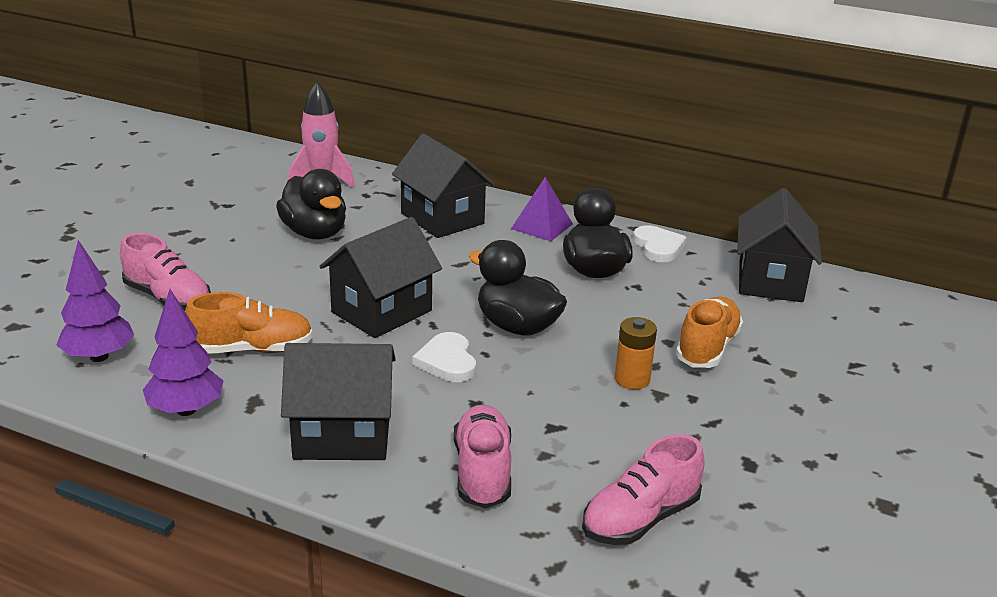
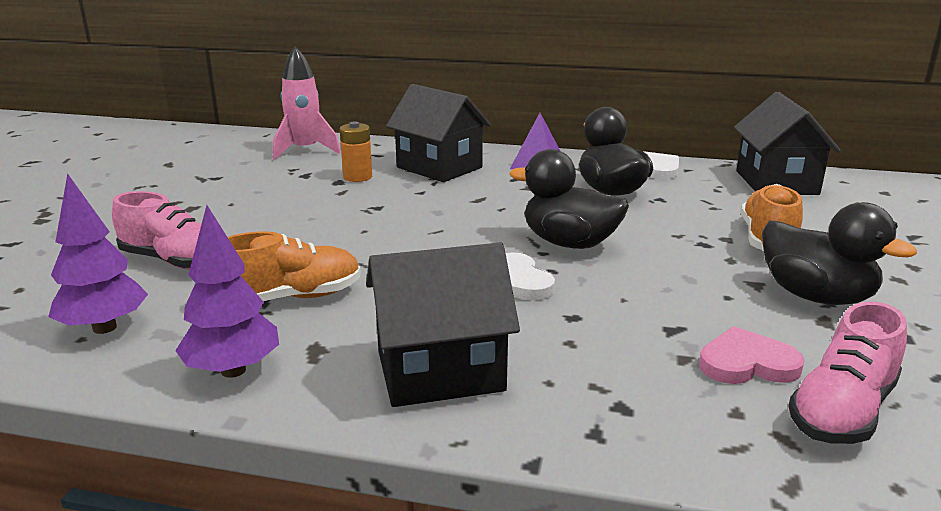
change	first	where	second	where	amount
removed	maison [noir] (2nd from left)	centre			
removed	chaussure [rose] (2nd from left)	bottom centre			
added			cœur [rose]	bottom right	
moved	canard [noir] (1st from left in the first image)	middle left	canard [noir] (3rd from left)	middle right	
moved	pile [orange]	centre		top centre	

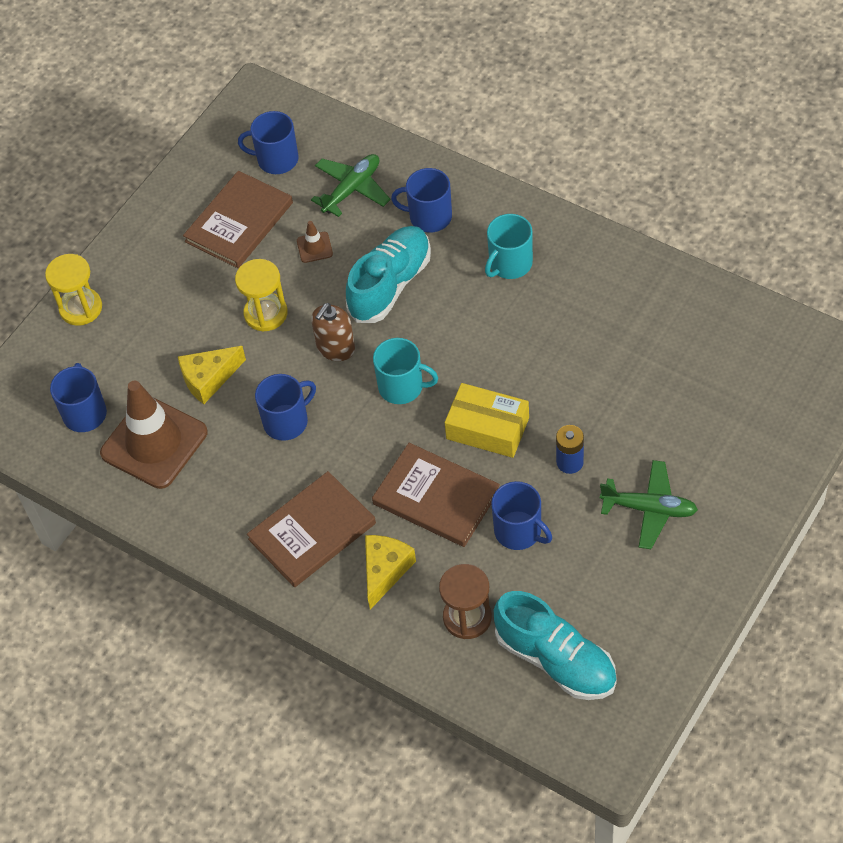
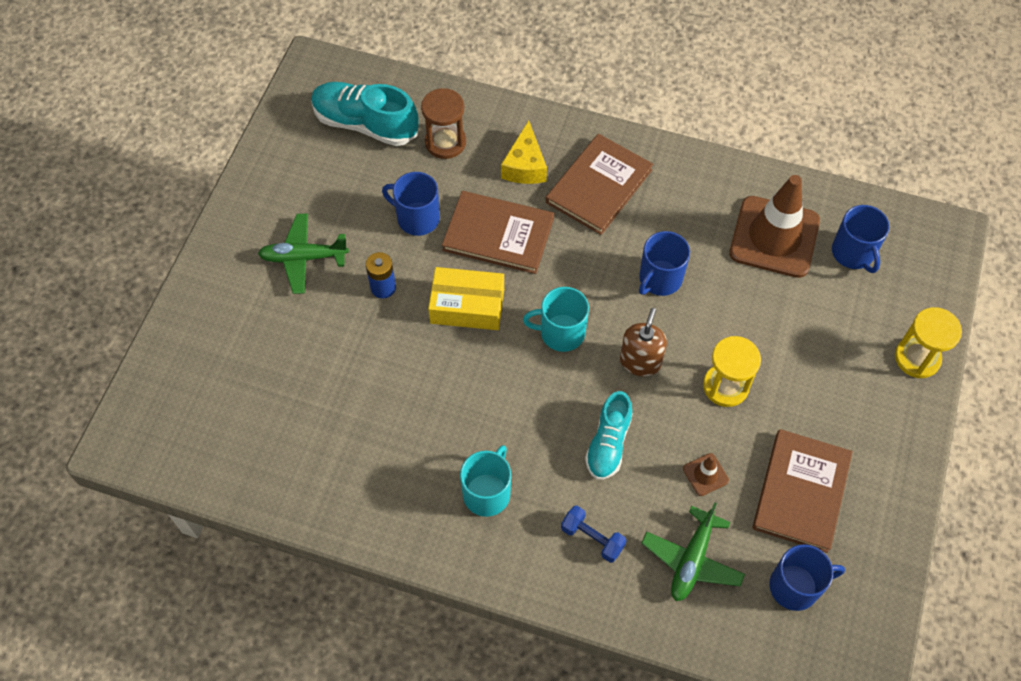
change	first	where	second	where	amount
removed	fromage [jaune] (1st from left)	middle left			
replaced	tasse [bleu] (4th from left)	top centre	haltère [bleu]	bottom centre	
resized	chaussure [turquoise] (1st from left in the first image)	top centre	chaussure [turquoise] (2nd from left)	centre	x0.66

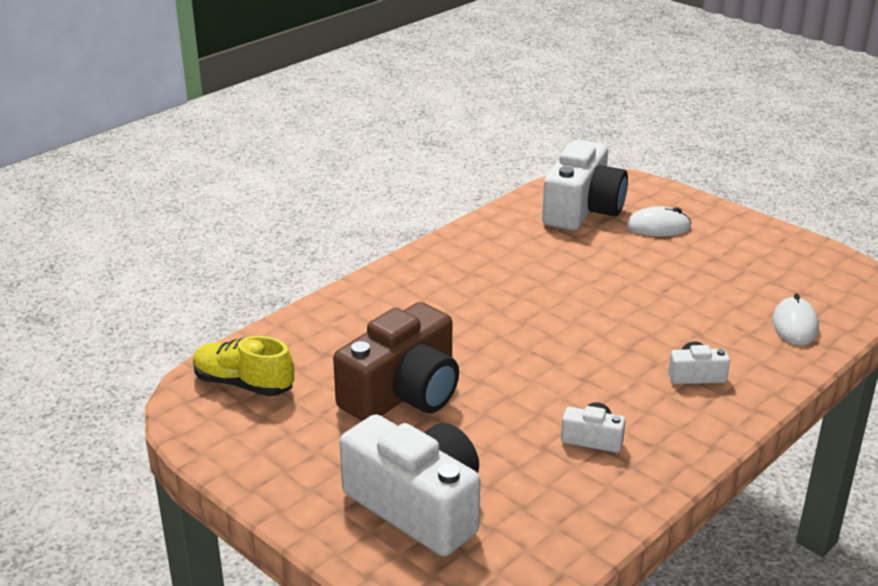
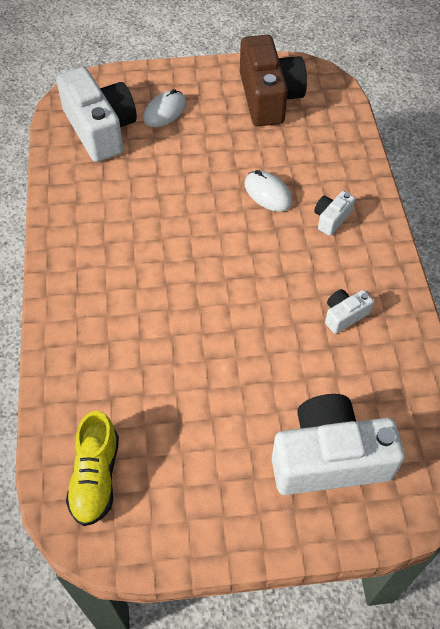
change	first	where	second	where	amount
moved	appareil photo [marron]	centre		top centre	
moved	souris [blanc] (2nd from left)	middle right		top centre	
turned	chaussure [jaune]	middle left		bottom left	60 degrees counterclockwise

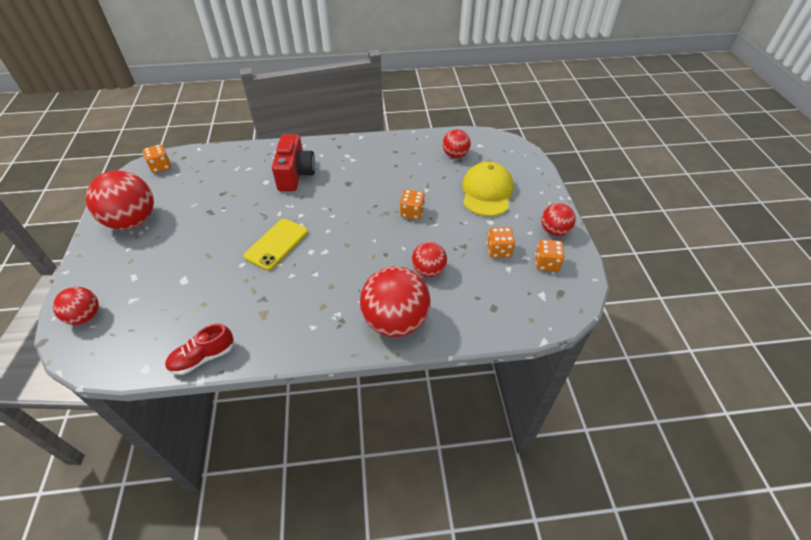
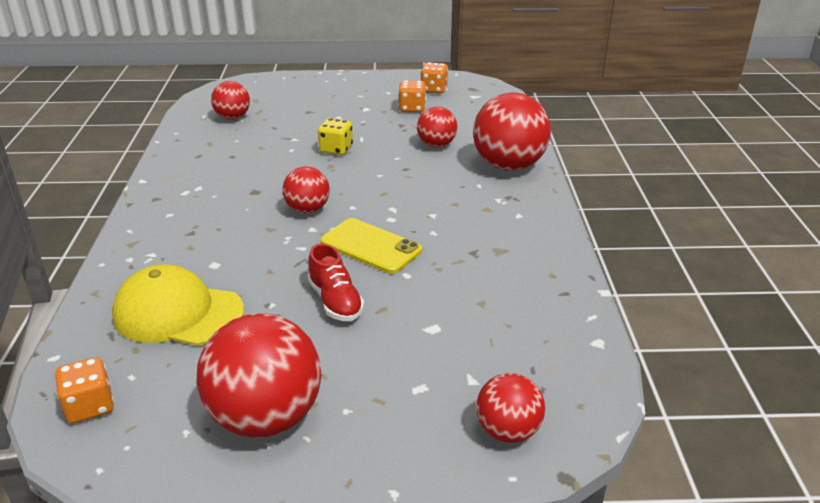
change	first	where	second	where	amount
removed	appareil photo [rouge]	top centre			
moved	chaussure [rouge]	middle left		centre	
moved	casquette [jaune]	centre		middle left	
moved	balle [rouge] (6th from left in the first image)	middle right	balle [rouge] (3rd from left)	centre	
recoloured	dé [orange] (2nd from left)	centre	dé [jaune]	top centre	

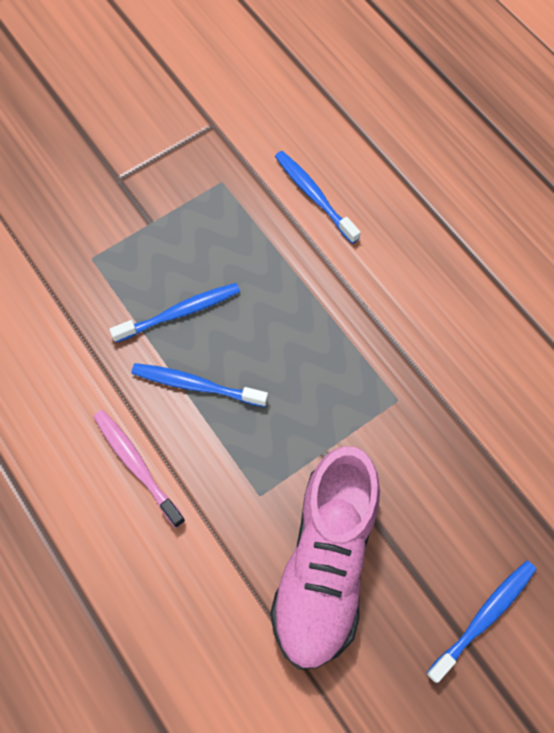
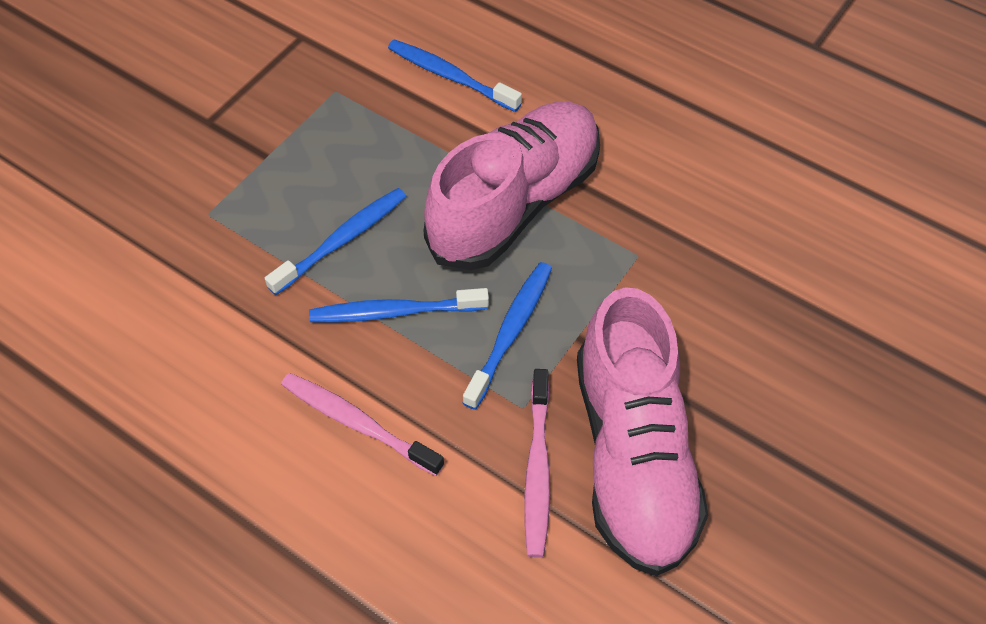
change	first	where	second	where	amount
added			chaussure [rose] (1st from left)	top centre	
added			brosse à dents [rose] (2nd from left)	bottom centre	
moved	brosse à dents [bleu] (4th from left)	bottom right		centre	

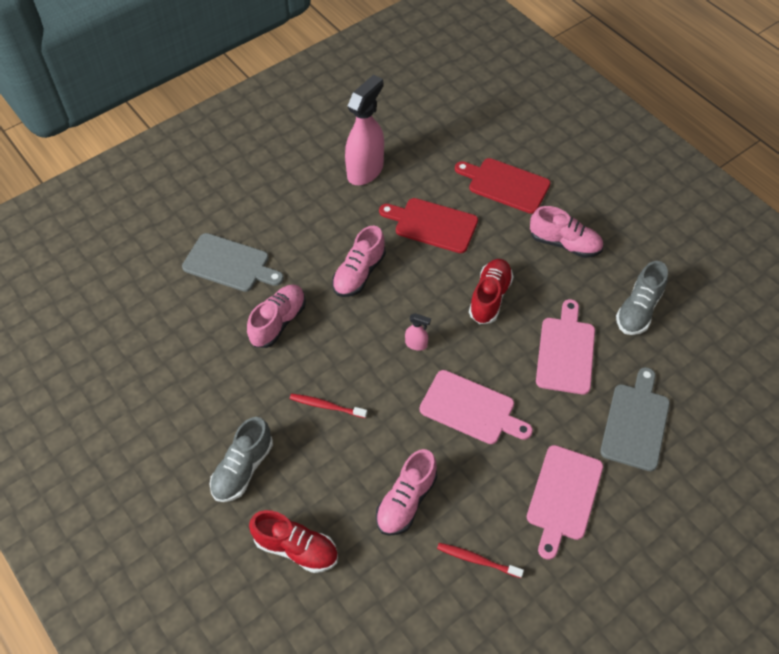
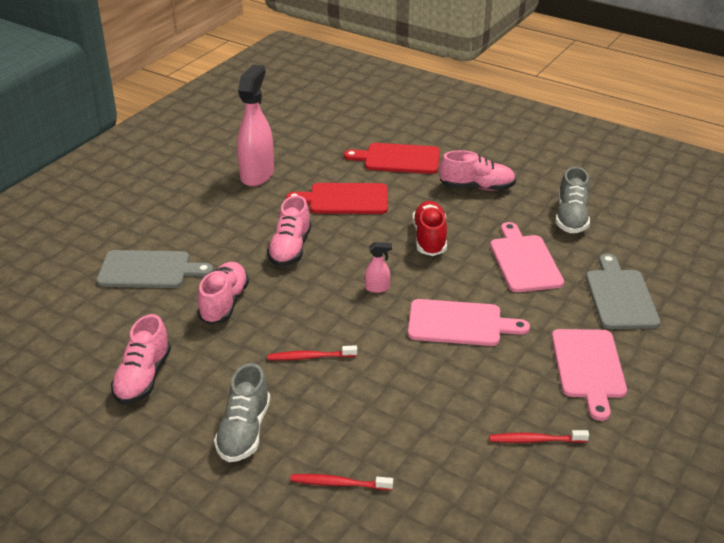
change	first	where	second	where	amount
moved	chaussure [rose] (3rd from left in the first image)	bottom centre	chaussure [rose] (1st from left)	middle left	
replaced	chaussure [rouge] (1st from left)	bottom centre	brosse à dents [rouge] (2nd from left)	bottom centre	

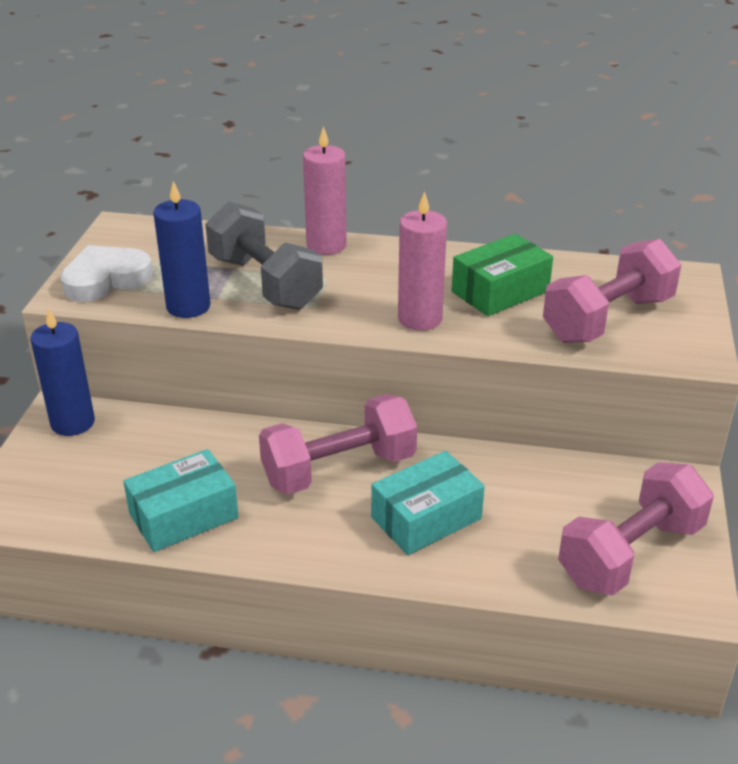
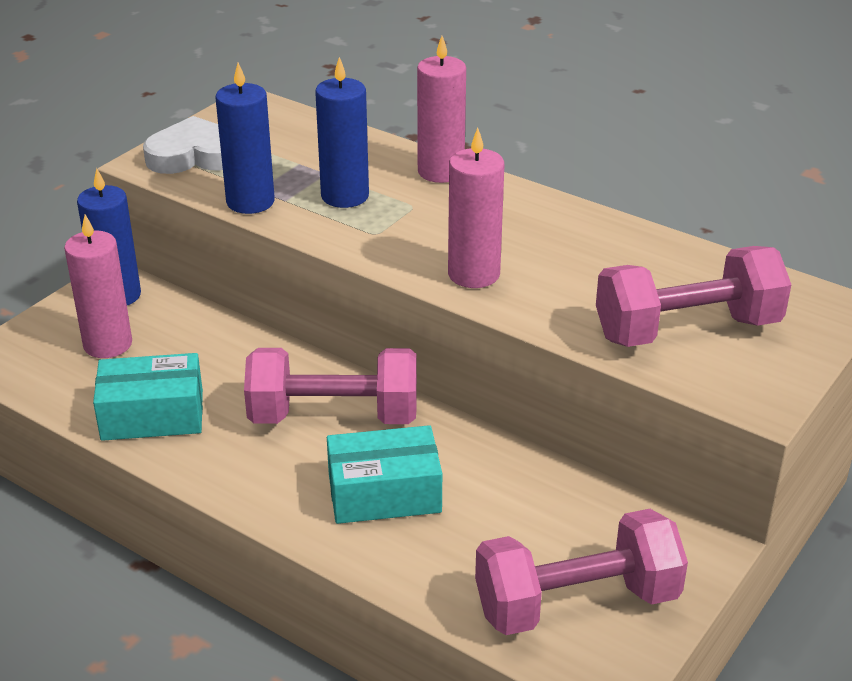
change	first	where	second	where	amount
removed	boîte [vert]	middle right			
added			bougie [rose] (1st from left)	middle left	
replaced	haltère [gris]	centre	bougie [bleu] (3rd from left)	top centre	

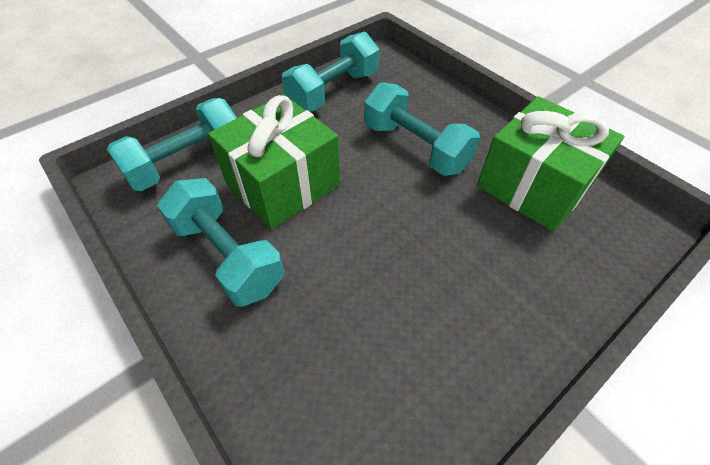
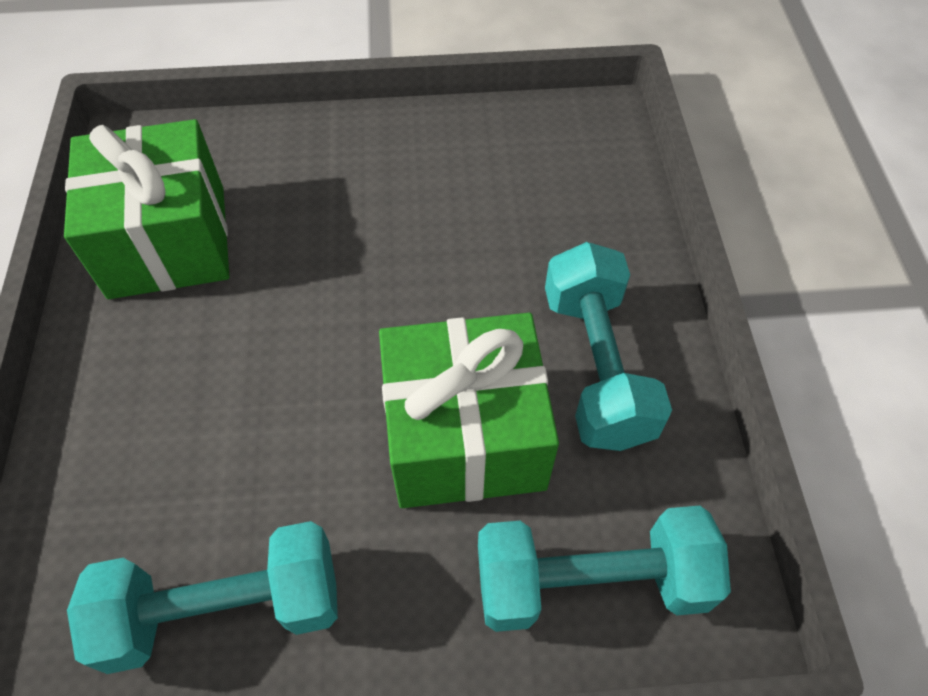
change	first	where	second	where	amount
removed	haltère [turquoise] (4th from left)	top centre			

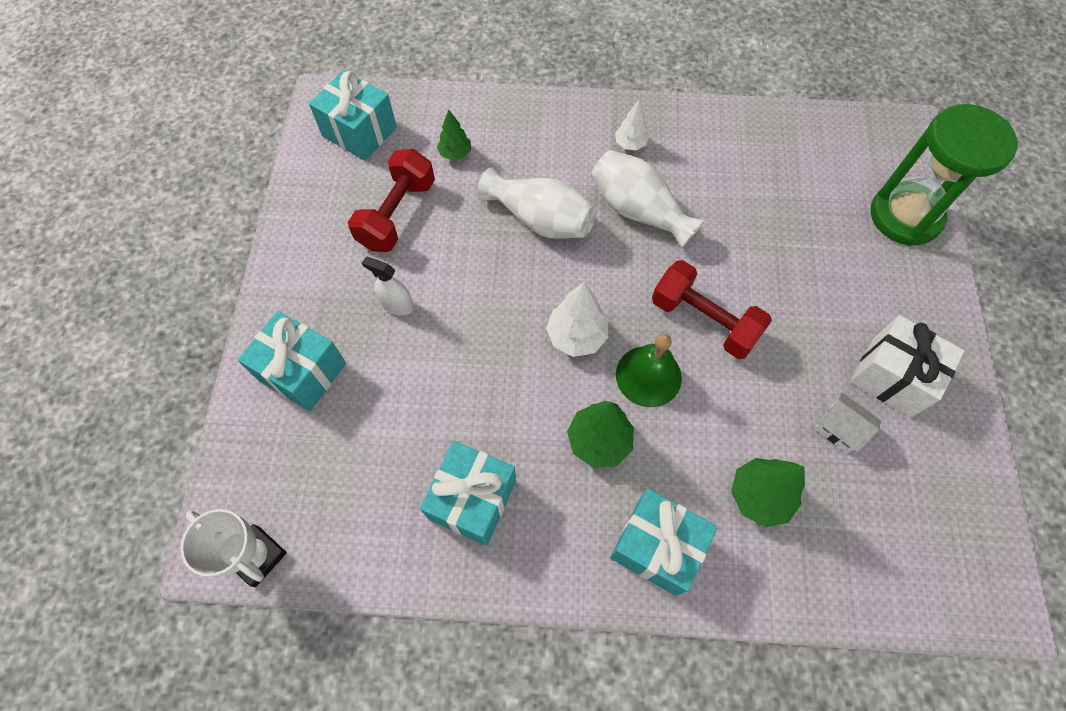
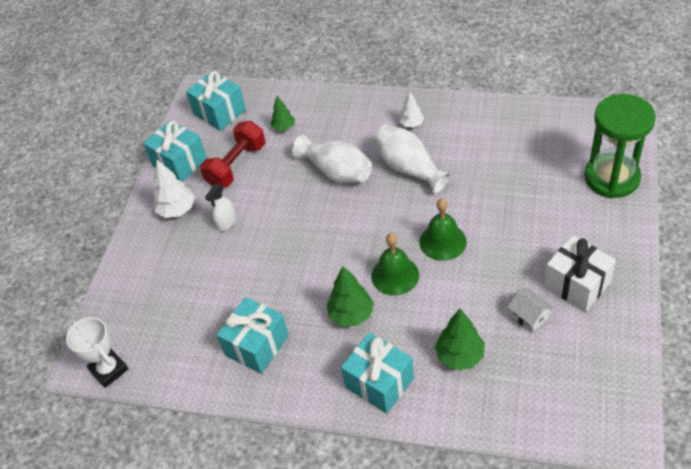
change	first	where	second	where	amount
moved	cadeau [turquoise] (1st from left)	middle left		top left	
moved	arbre [blanc] (1st from left)	centre		middle left	
replaced	haltère [rouge] (2nd from left)	middle right	cloche [vert] (2nd from left)	centre	
turned	vaporisateur [blanc]	centre		middle left	90 degrees counterclockwise

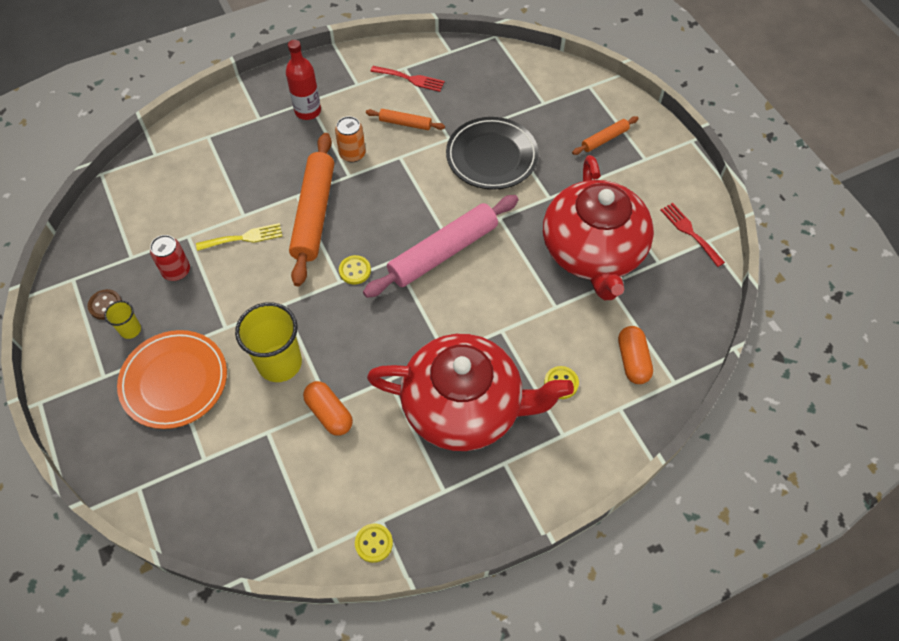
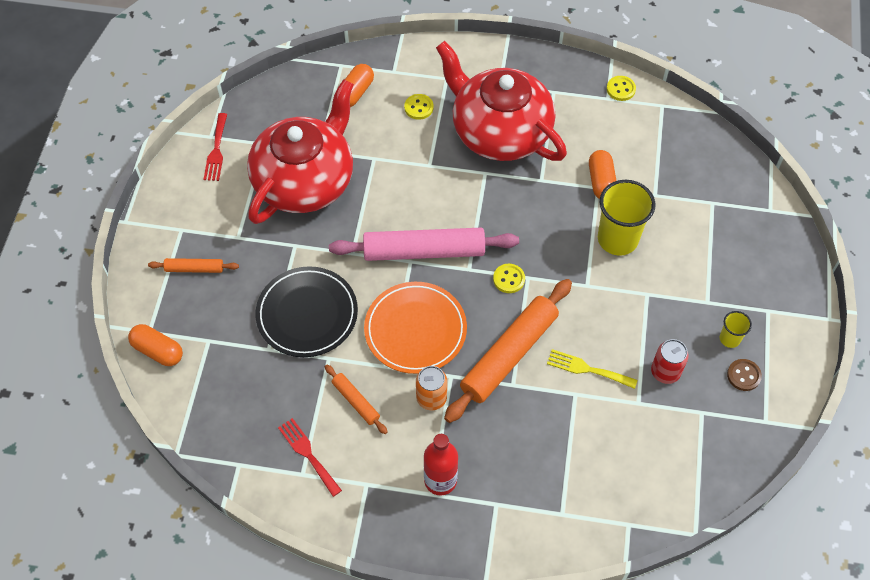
change	first	where	second	where	amount
added			gélule [orange] (1st from left)	middle left	
moved	assiette [orange]	middle left		centre	

